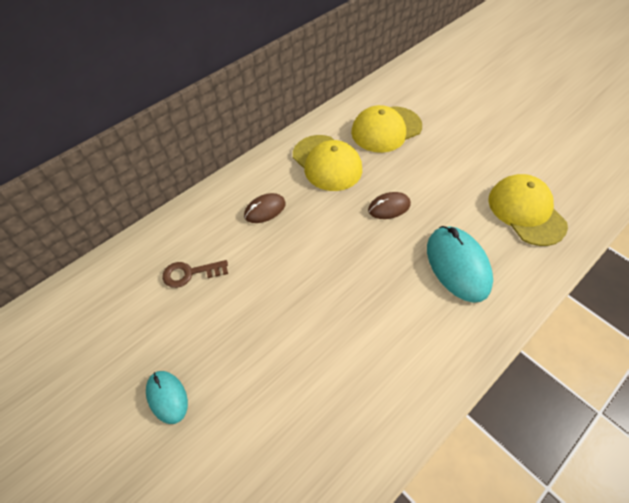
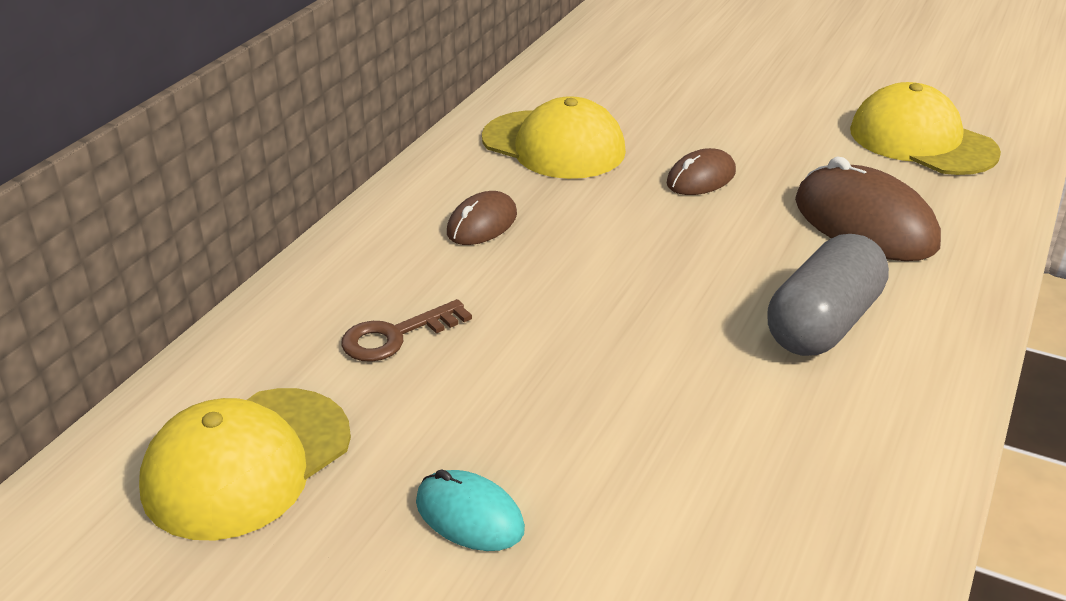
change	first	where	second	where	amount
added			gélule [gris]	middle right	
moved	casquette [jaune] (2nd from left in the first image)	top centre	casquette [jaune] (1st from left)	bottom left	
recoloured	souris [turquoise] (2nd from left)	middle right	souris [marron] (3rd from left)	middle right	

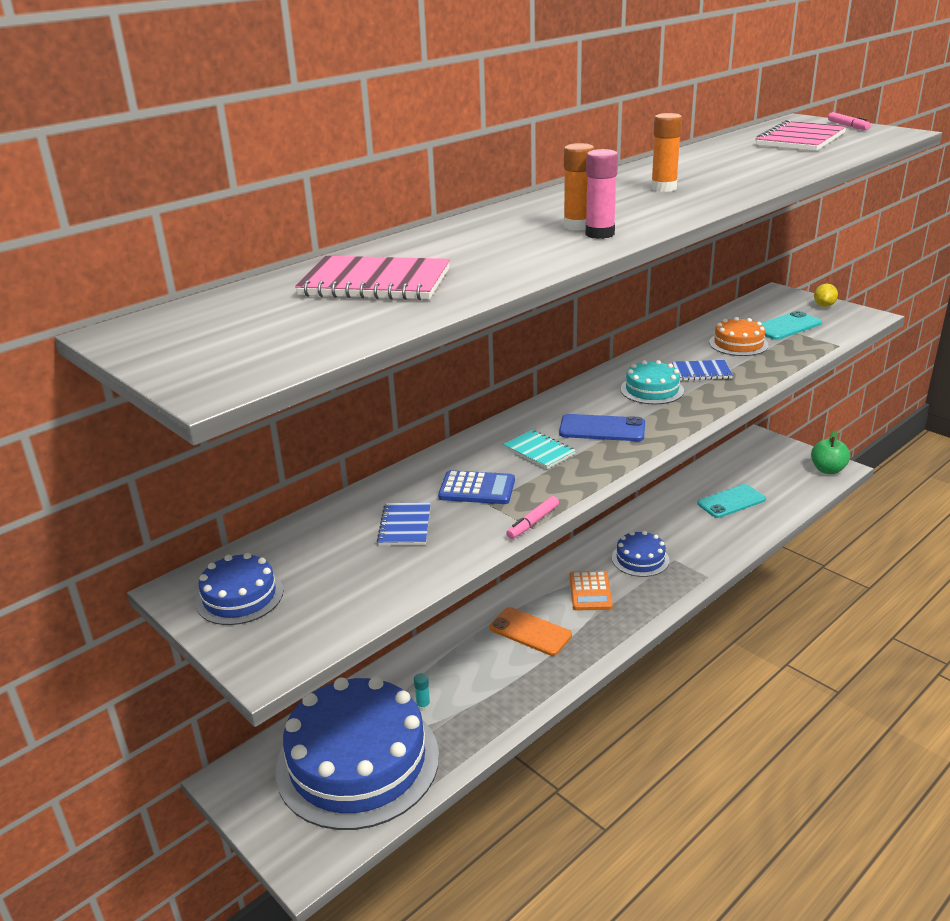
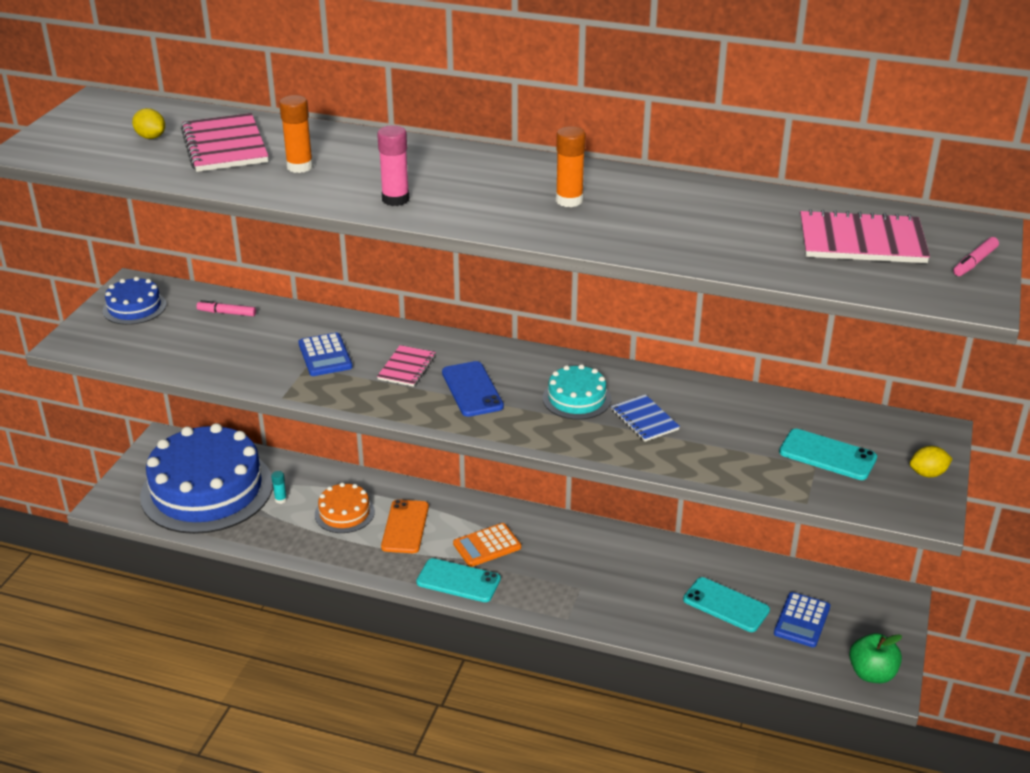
change	first	where	second	where	amount
removed	carnet [bleu] (1st from left)	centre			
removed	gâteau [bleu] (3rd from left)	middle right			
added			citron [jaune] (1st from left)	top left	
added			téléphone [turquoise] (1st from left)	bottom centre	
added			calculatrice [bleu] (2nd from left)	bottom right	
moved	feutre [rose] (1st from left)	centre		middle left	
moved	bâton de colle [orange] (1st from left)	top centre		top left	
moved	gâteau [orange]	middle right		centre	
recoloured	carnet [turquoise]	centre	carnet [rose] (2nd from left)	centre	

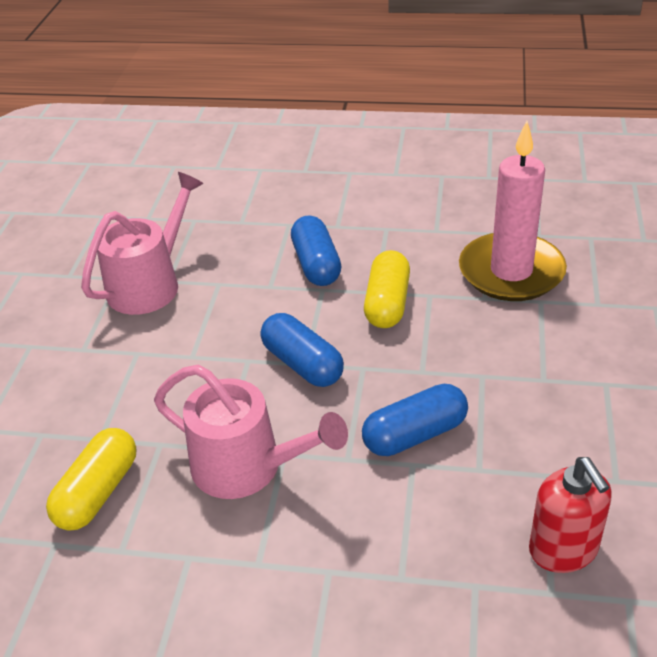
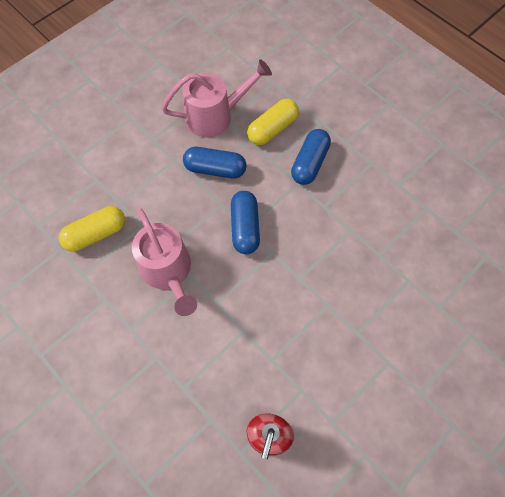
change	first	where	second	where	amount
removed	bougie [rose]	top right			
moved	gélule [bleu] (3rd from left in the first image)	centre	gélule [bleu] (1st from left)	top centre	
moved	gélule [jaune] (2nd from left)	centre		top centre	

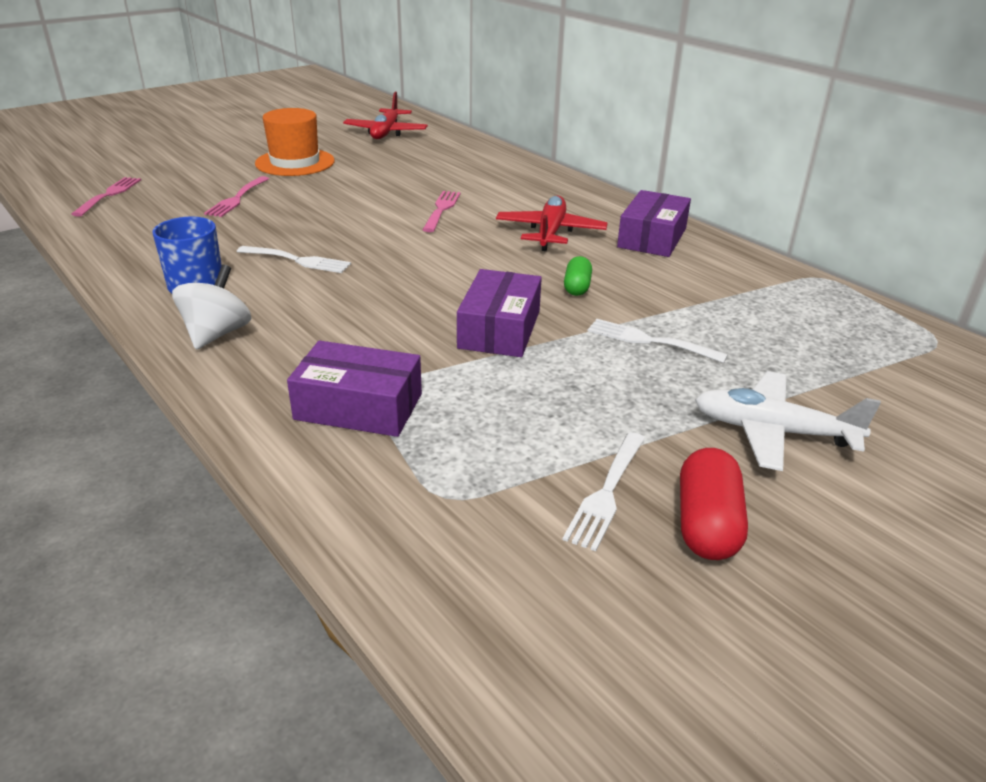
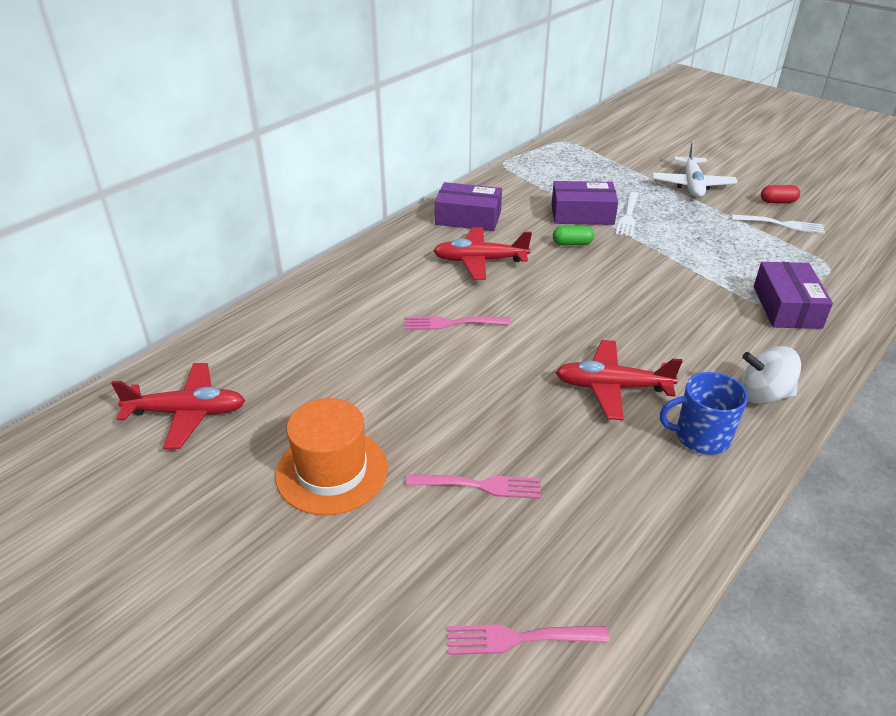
change	first	where	second	where	amount
moved	boîte [violet] (2nd from left)	centre		top centre	
replaced	fourchette [blanc] (1st from left)	top left	avion [rouge] (3rd from left)	middle right	
resized	gélule [rouge]	middle right		top right	x0.64

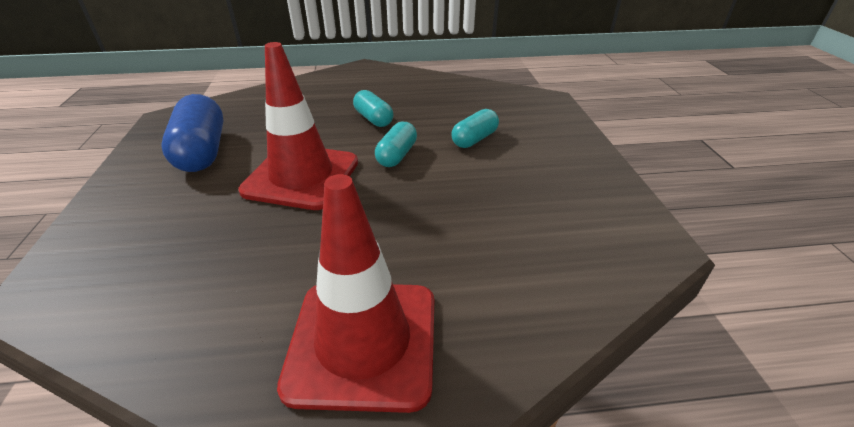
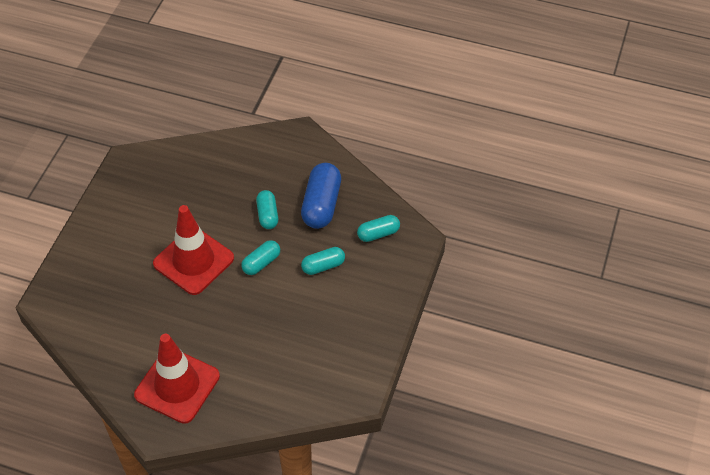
change	first	where	second	where	amount
added			gélule [turquoise] (4th from left)	centre	
moved	gélule [bleu]	top left		centre	

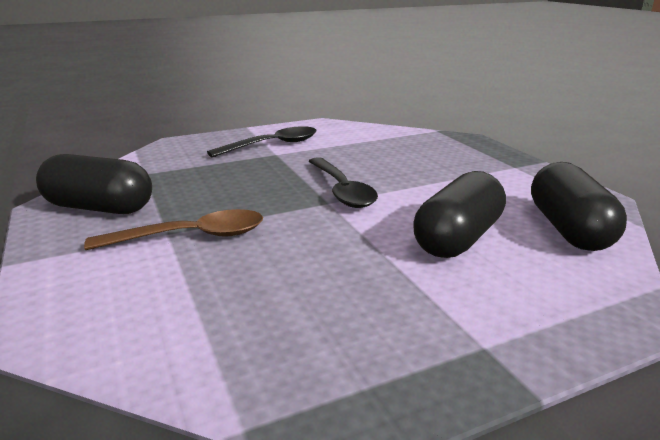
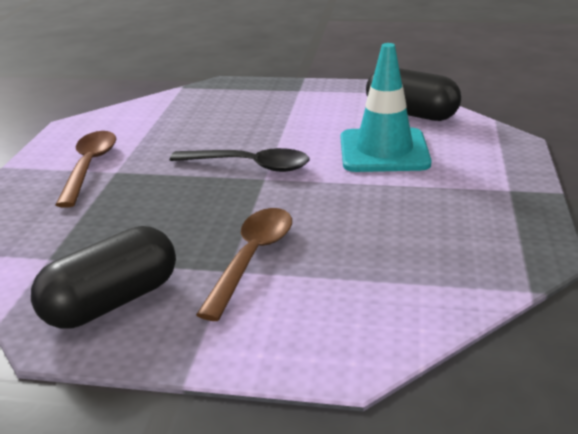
change	first	where	second	where	amount
replaced	gélule [noir] (2nd from left)	middle right	cône de chantier [turquoise]	top right	
recoloured	cuillère [noir] (1st from left)	top centre	cuillère [marron] (1st from left)	middle left	

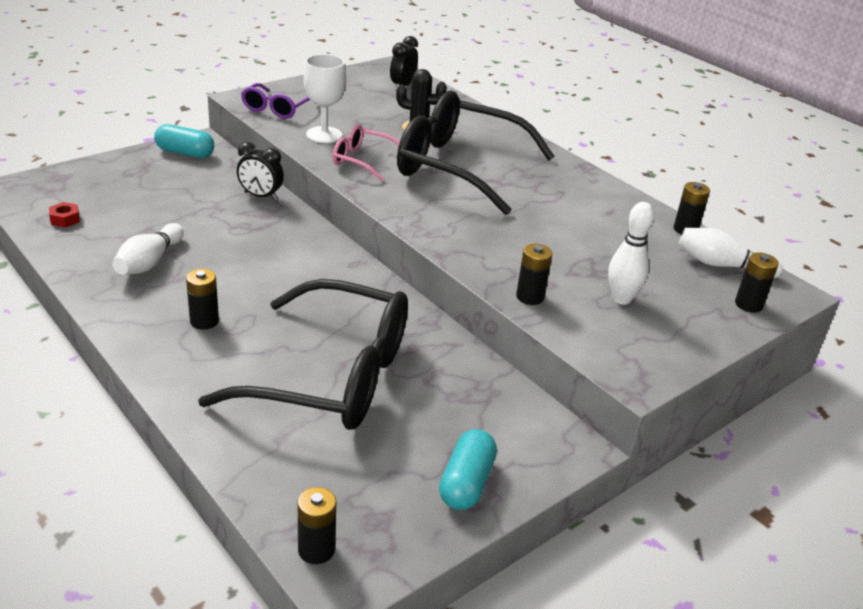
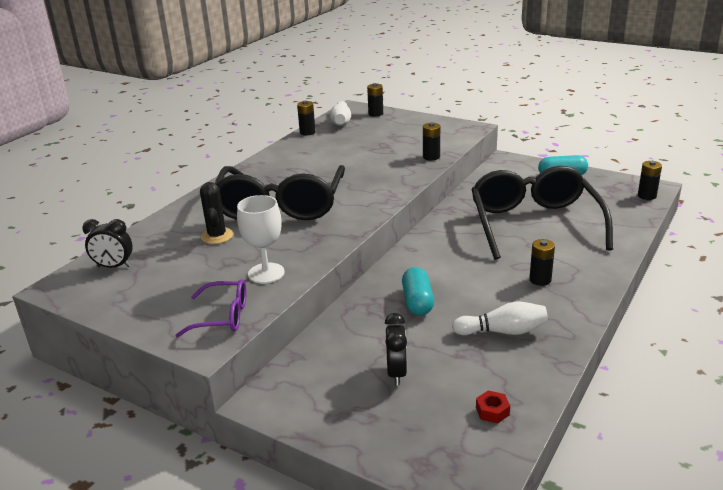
change	first	where	second	where	amount
removed	lunettes [rose]	top centre			
removed	quille [blanc] (2nd from left)	middle right			
moved	gélule [turquoise] (1st from left)	top left		centre	
moved	réveil [noir] (1st from left in the first image)	top left	réveil [noir] (2nd from left)	bottom centre	

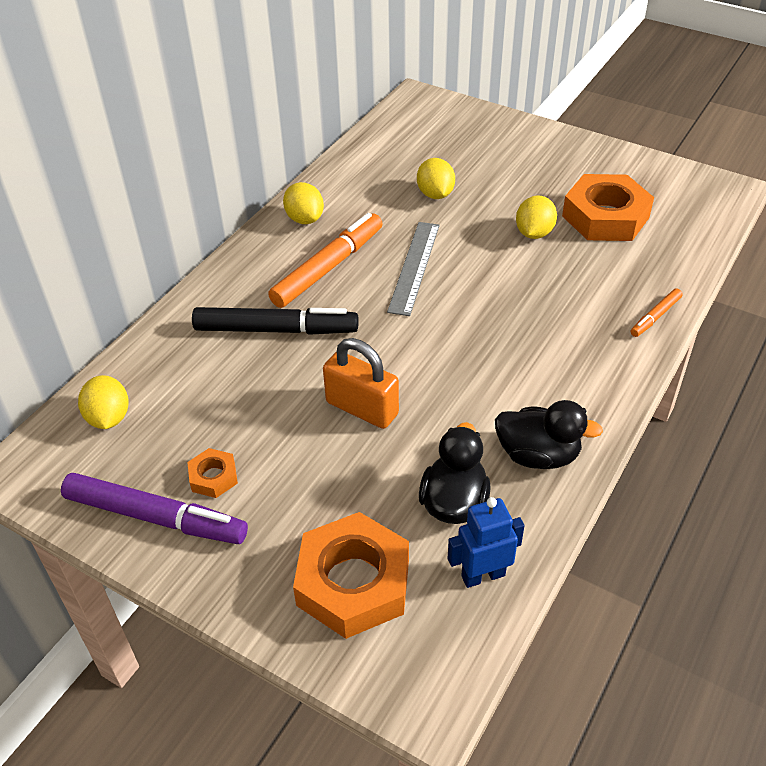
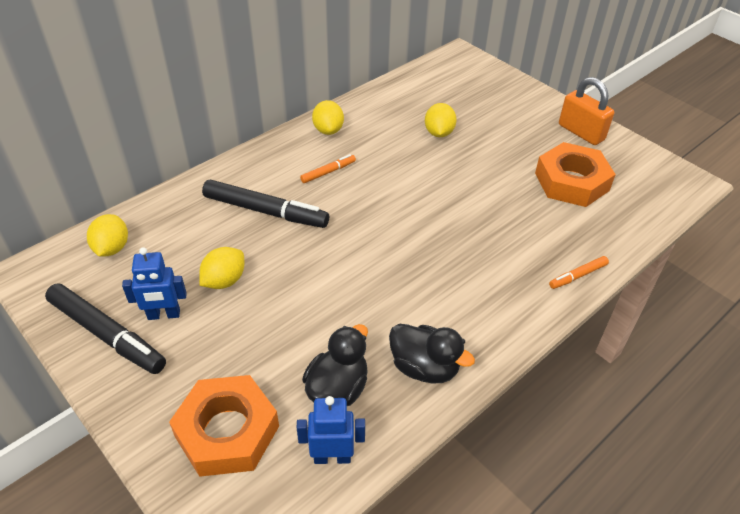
change	first	where	second	where	amount
removed	règle [gris]	centre			
moved	cadenas [orange]	centre		top right	
moved	citron [jaune] (4th from left in the first image)	top right	citron [jaune] (2nd from left)	middle left	
replaced	écrou [orange] (1st from left)	middle left	robot [bleu] (1st from left)	middle left	
recoloured	feutre [violet]	middle left	feutre [noir] (1st from left)	middle left	
resized	feutre [orange] (1st from left)	centre		top centre	x0.49

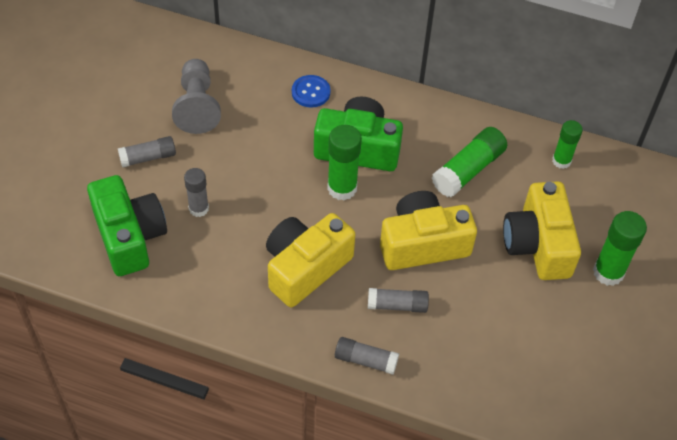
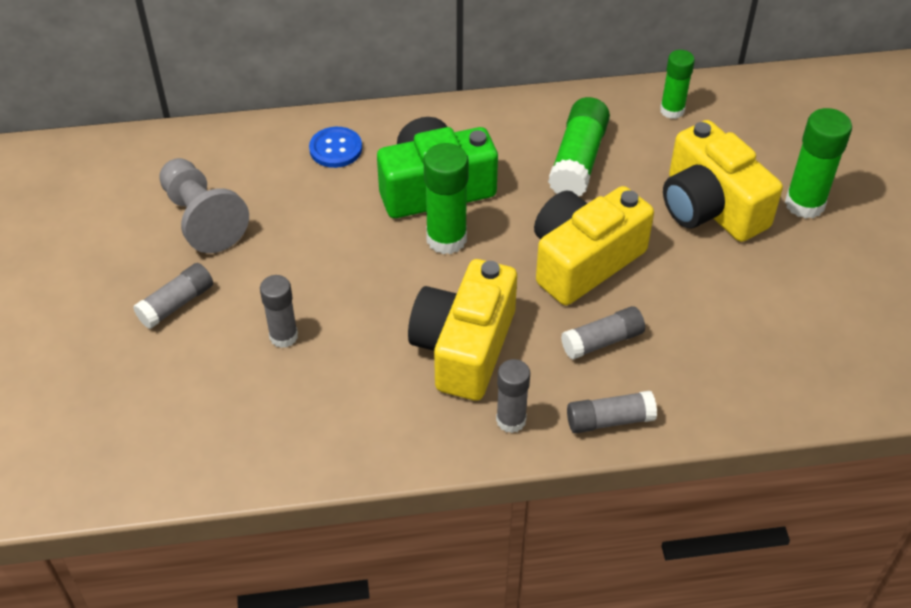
change	first	where	second	where	amount
removed	appareil photo [vert] (1st from left)	middle left			
added			bâton de colle [gris] (3rd from left)	centre	

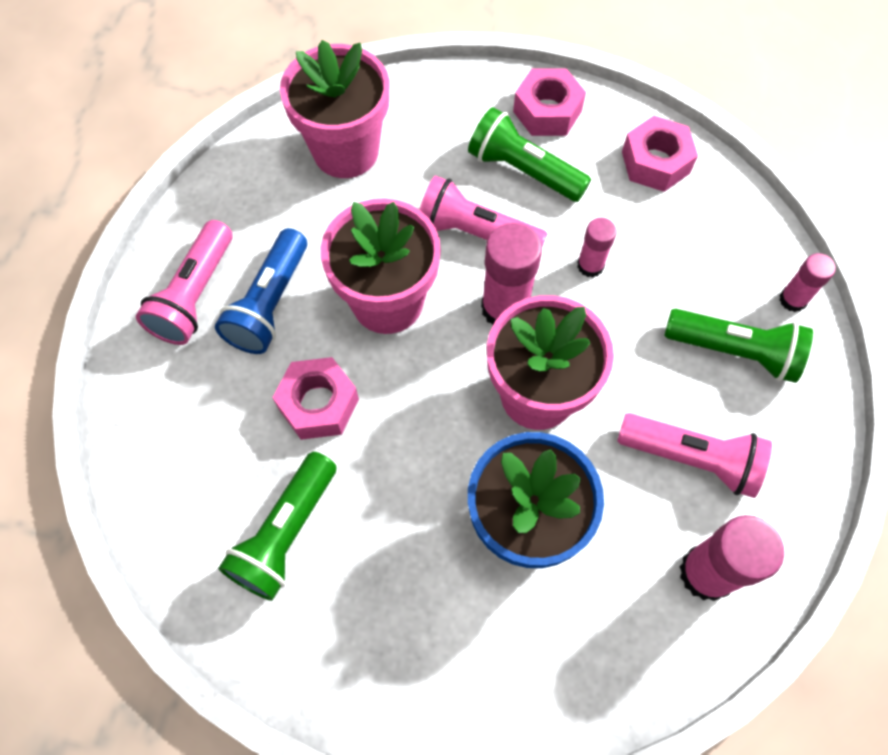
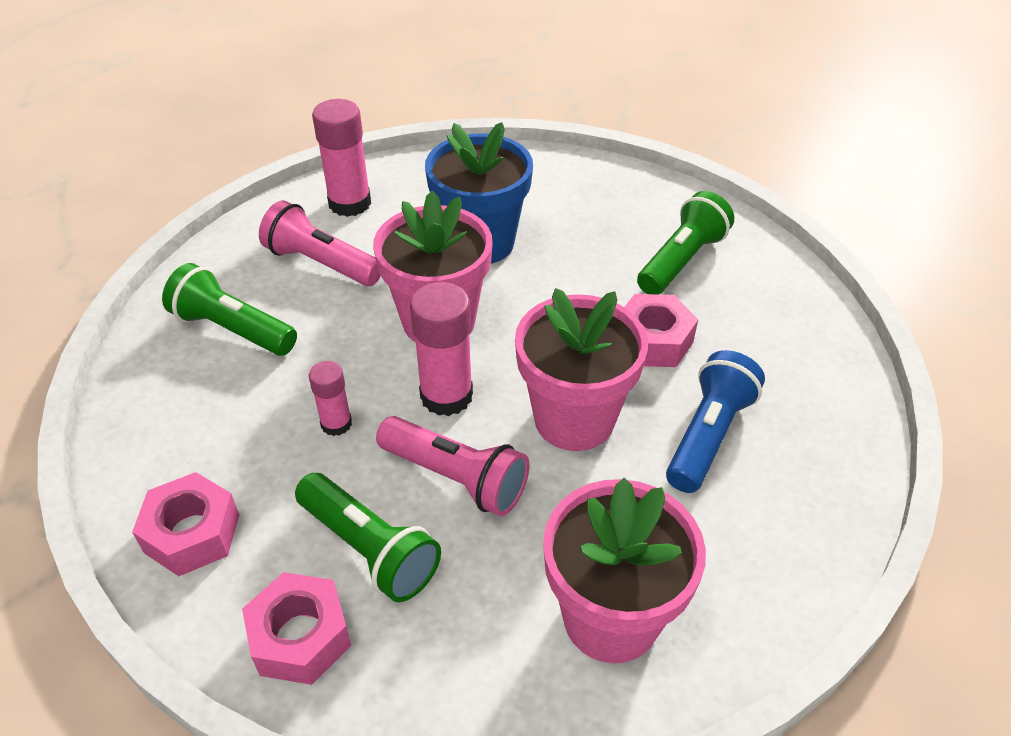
change	first	where	second	where	amount
removed	lampe de poche [rose] (1st from left)	middle left			
removed	bâton de colle [rose] (4th from left)	middle right			

